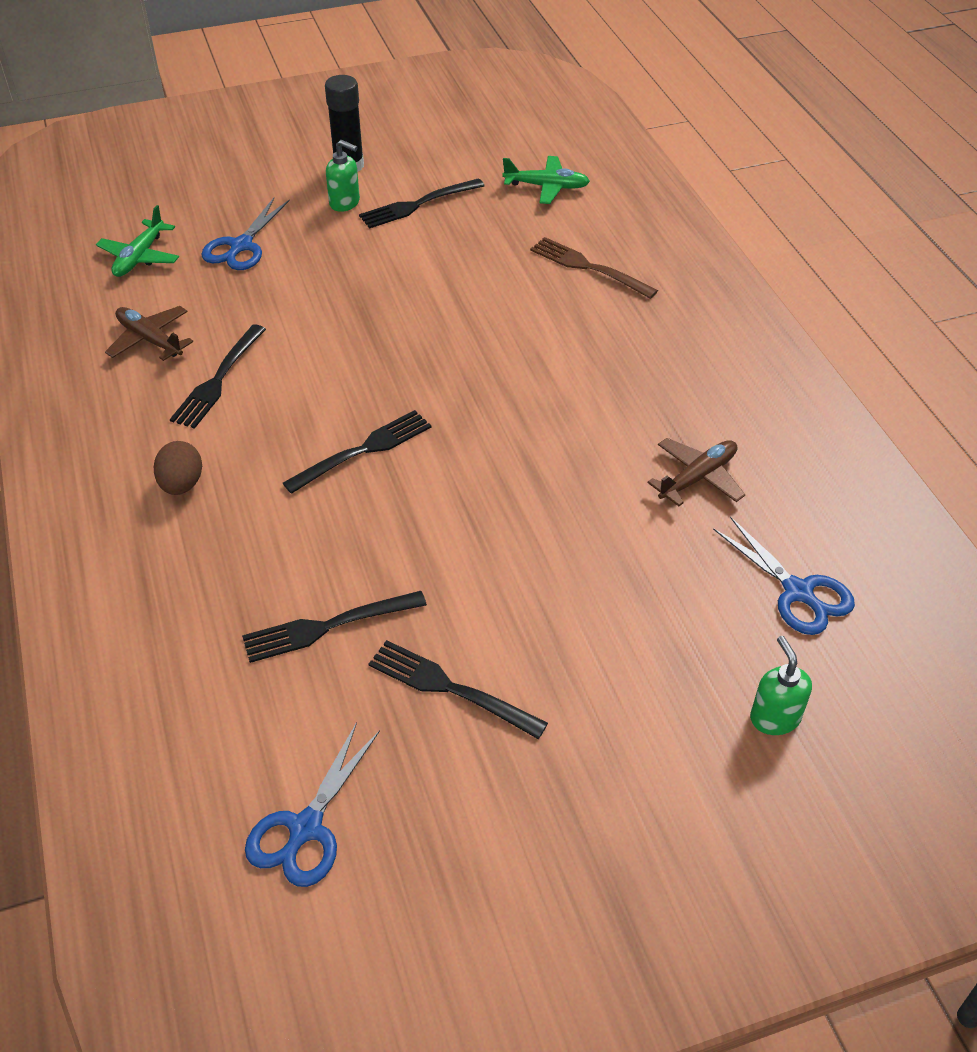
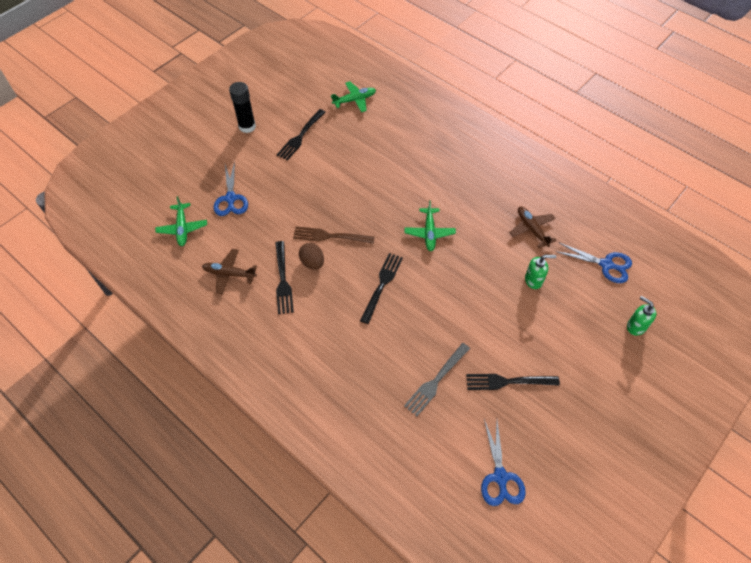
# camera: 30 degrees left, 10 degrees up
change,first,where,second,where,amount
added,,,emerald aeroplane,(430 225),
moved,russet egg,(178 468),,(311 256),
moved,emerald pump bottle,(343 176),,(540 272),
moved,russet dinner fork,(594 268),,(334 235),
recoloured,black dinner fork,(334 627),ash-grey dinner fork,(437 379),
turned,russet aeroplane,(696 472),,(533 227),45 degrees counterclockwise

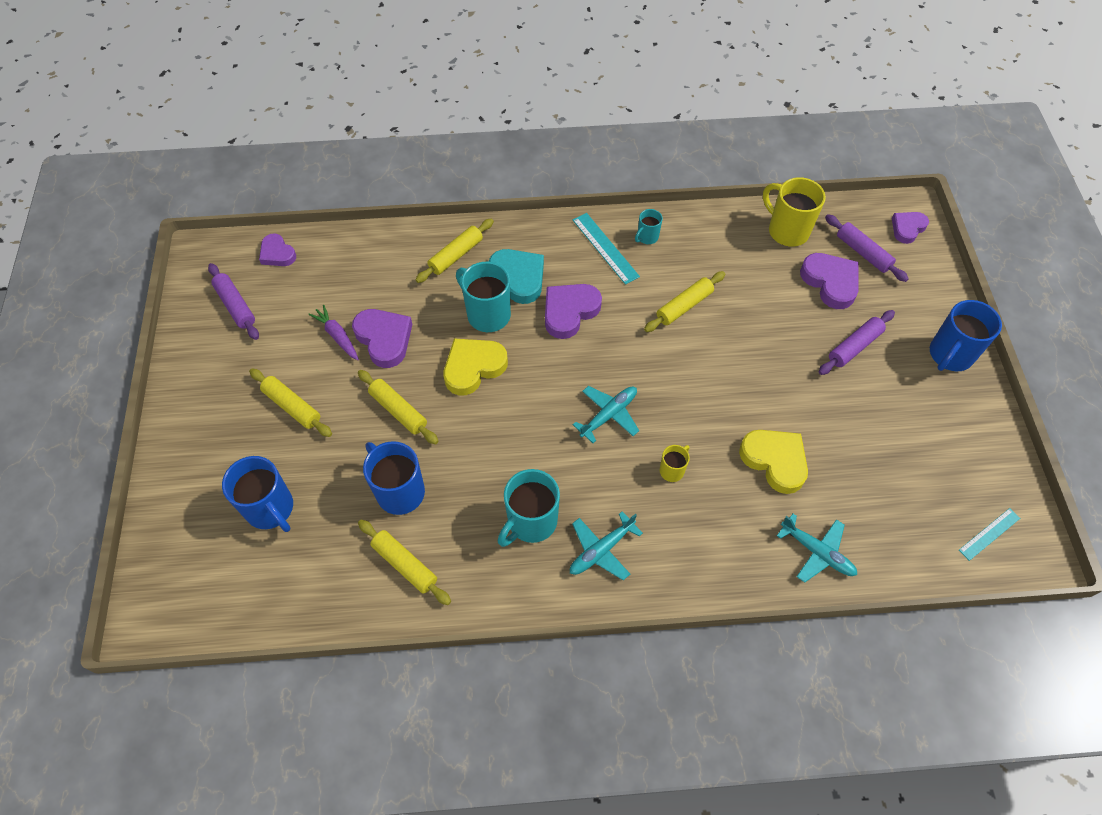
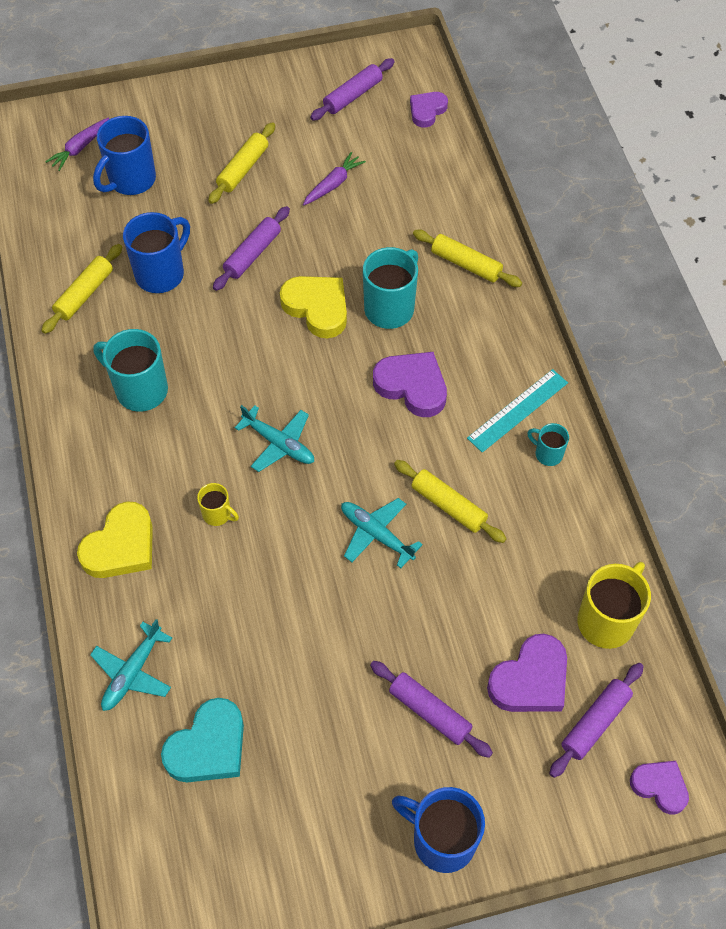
# camera: 80 degrees right, 0 degrees up
change,first,where,second,where,amount
removed,royal purple heart,(382 338),,,
removed,turquoise ruler,(989 534),,,
added,,,royal purple carrot,(77 144),
moved,turquoise heart,(516 276),,(202 740),
moved,turquoise aeroplane,(606 545),,(382 533),
moved,golden heart,(773 462),,(115 539),
recoloured,golden rolling pin,(398 407),royal purple rolling pin,(251 248),

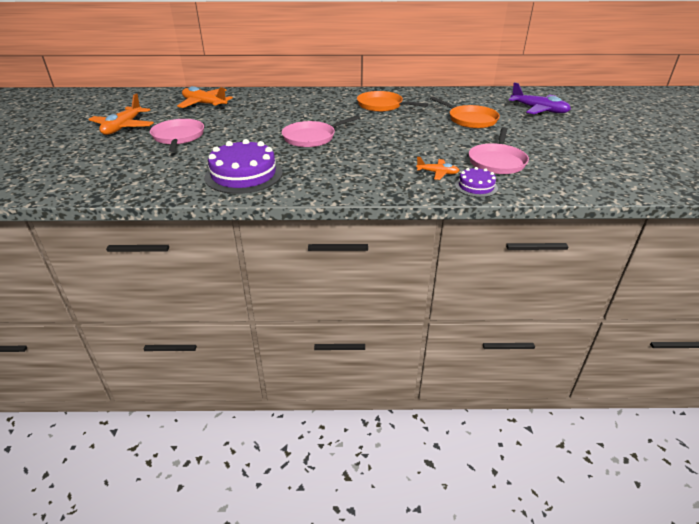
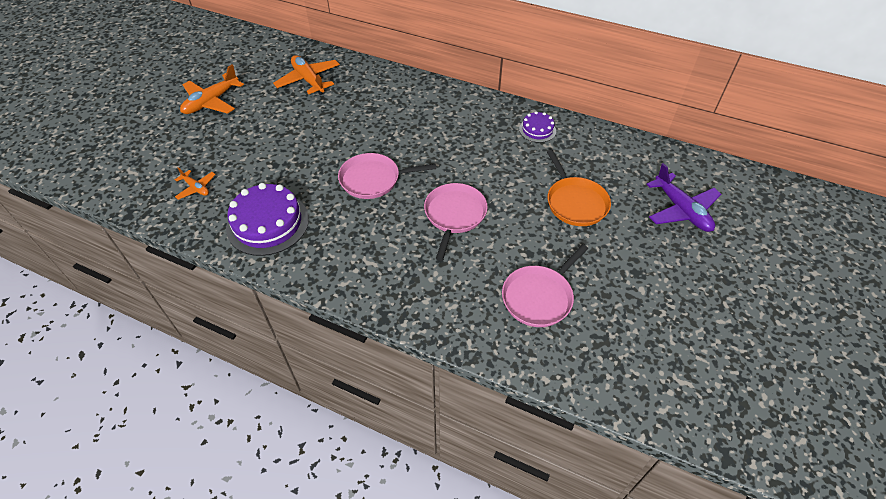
# camera: 25 degrees right, 15 degrees up
change,first,where,second,where,amount
removed,orange-coloured frying pan,(392 101),,,
moved,rose-pink frying pan,(177 135),,(456 222),
moved,orange-coloured aeroplane,(438 168),,(195 183),
moved,royal purple layer cake,(476 182),,(537 127),

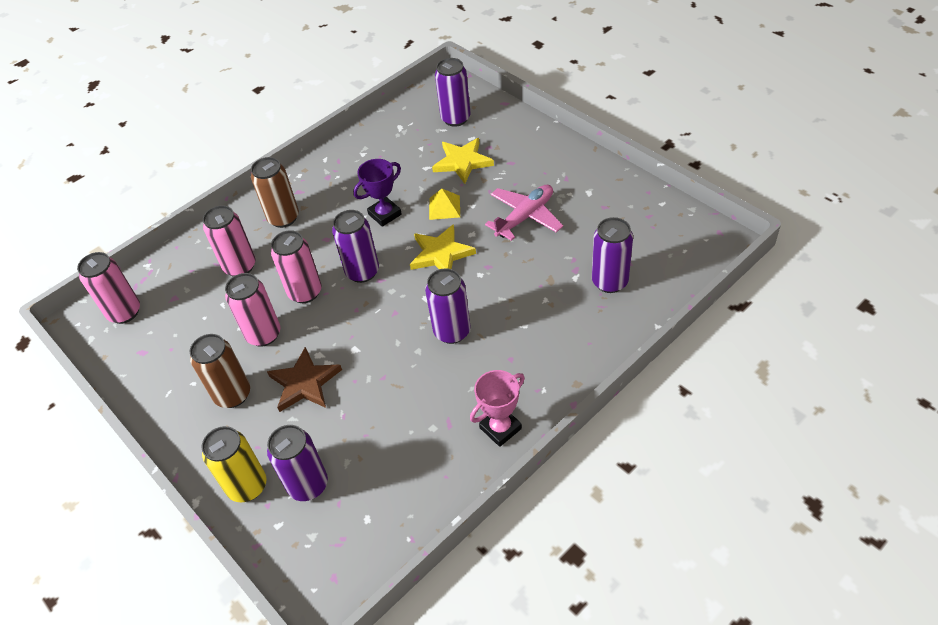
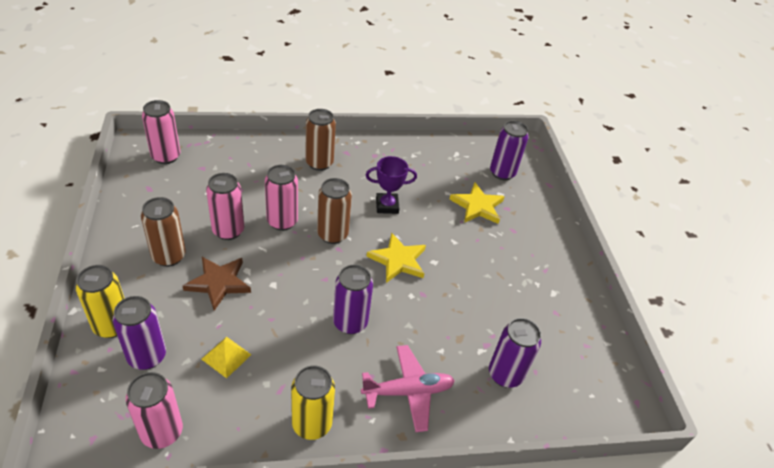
# camera: 25 degrees right, 5 degrees down
change,first,where,second,where,amount
moved,rose-pink soda can,(229 241),,(154 410),
moved,golden pyramid shape,(444 204),,(226 357),
moved,rose-pink aeroplane,(524 213),,(408 388),
replaced,rose-pink trophy,(497 408),golden soda can,(313 402),
recoloured,royal purple soda can,(355 246),russet soda can,(334 211),

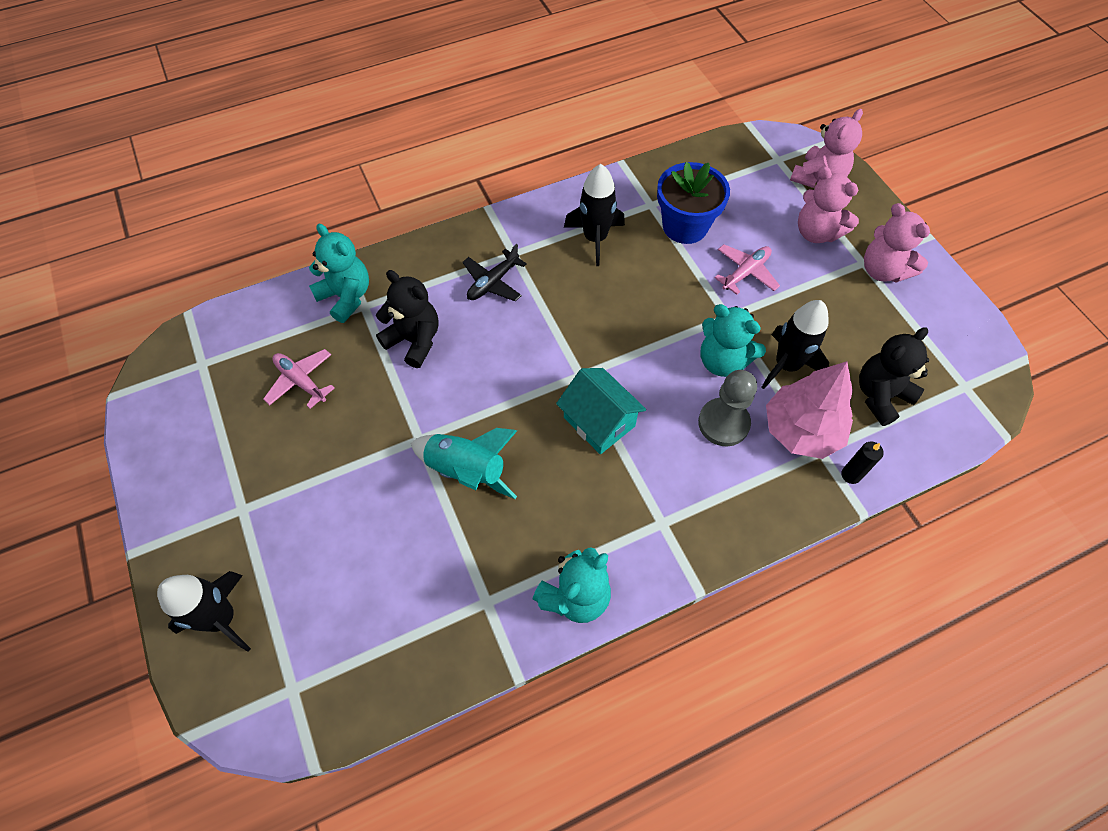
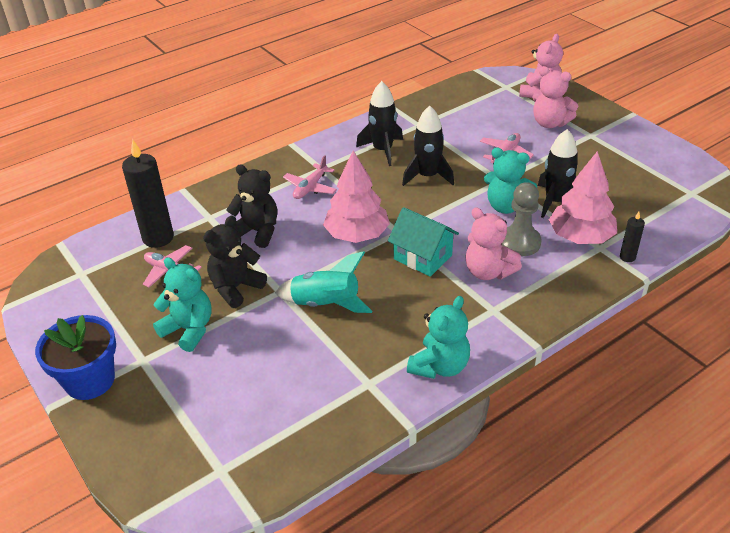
# camera: 10 degrees left, 20 degrees down
change,first,where,second,where,amount
added,,,black candle,(148 193),
added,,,rose-pink tree,(356 196),
moved,black toy rocket,(204 611),,(428 146),
moved,turquoise teddy bear,(339 273),,(182 304),
moved,cobalt potted plant,(693 203),,(75 357),
moved,black teddy bear,(894 376),,(235 262),
moved,rose-pink teddy bear,(897 243),,(493 243),
recoloured,black aeroplane,(494 273),rose-pink aeroplane,(310 177),

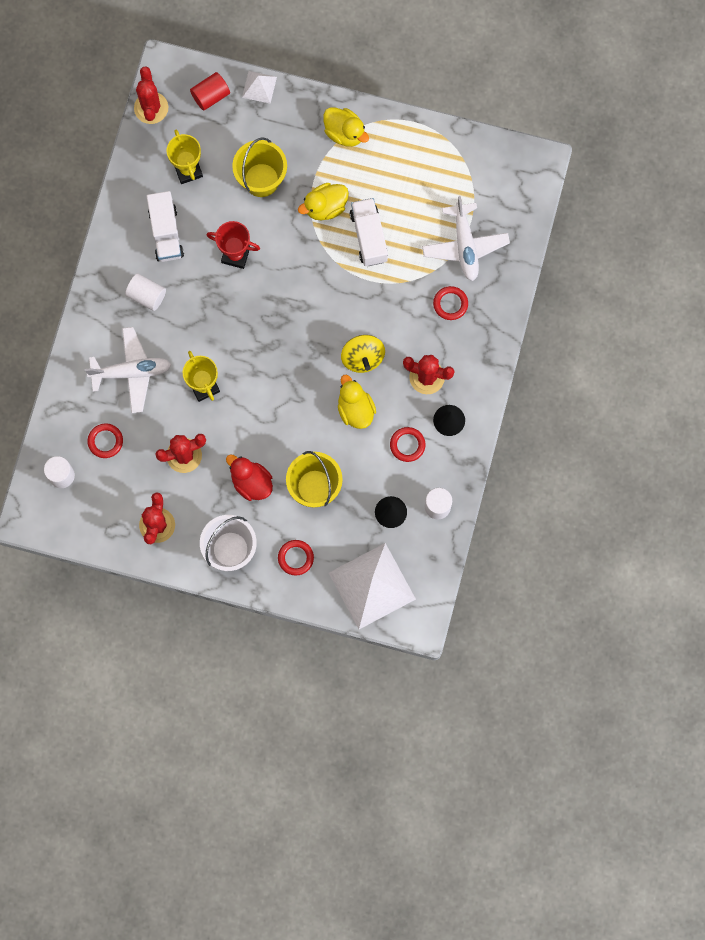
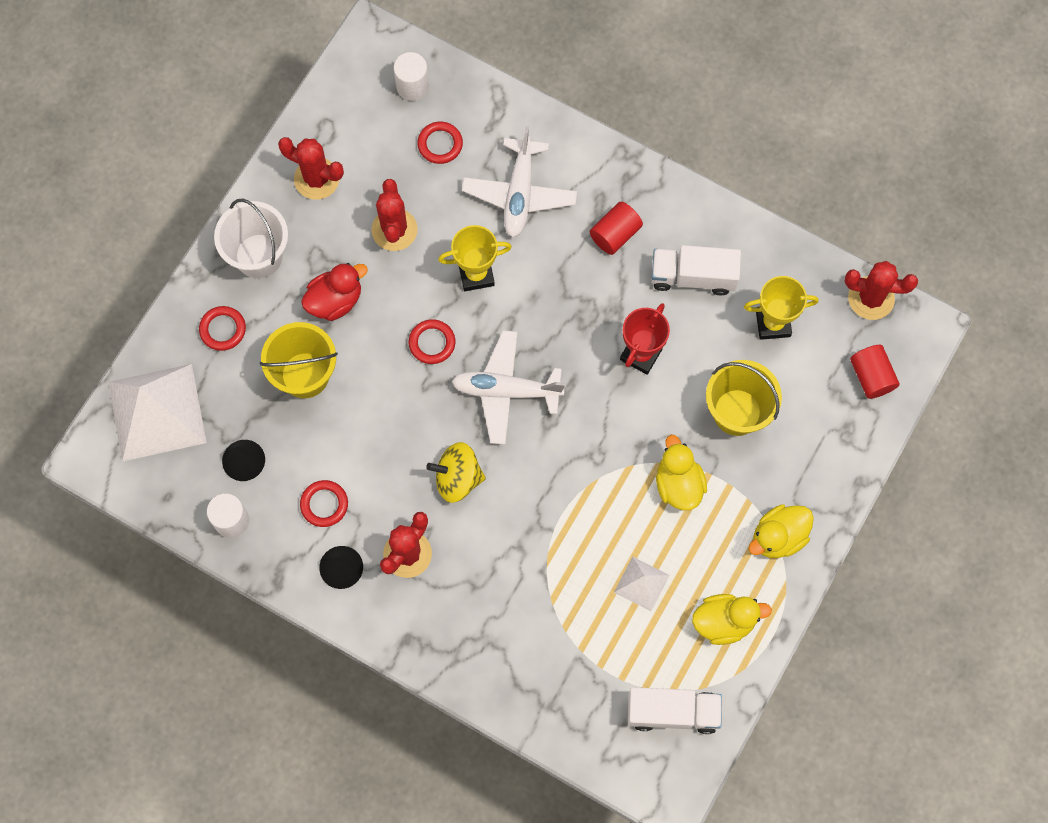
# camera: 105 degrees right, 5 degrees down
change,first,where,second,where,amount
moved,white pyramid shape,(259 87),,(642 583),
moved,golden toy duck,(357 402),,(732 619),
moved,white truck,(369 232),,(675 710),
moved,white aeroplane,(466 238),,(508 387),
moved,crimson hoop,(450 303),,(432 341),
recoloured,white cylinder,(145 292),crimson cylinder,(616 228),

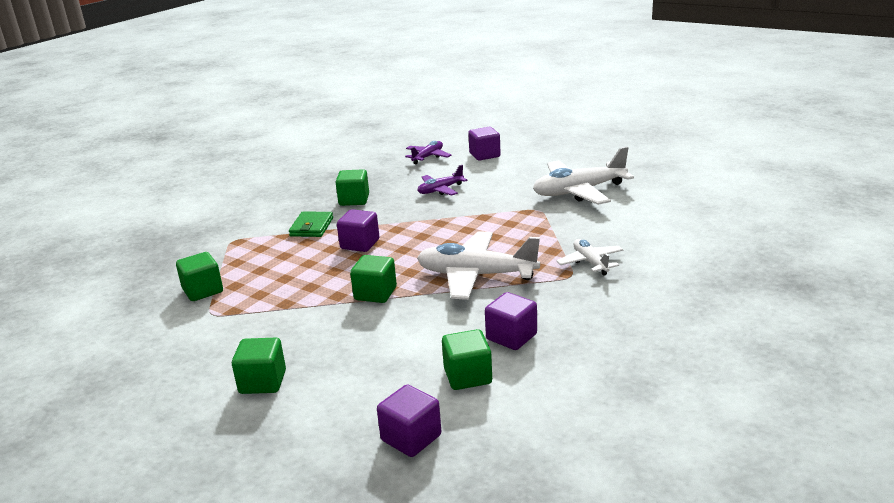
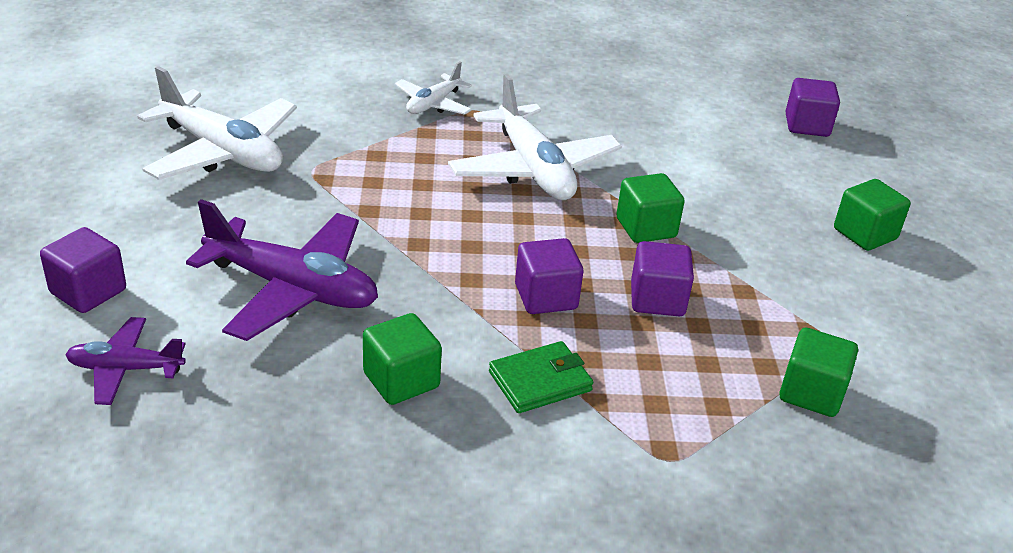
# camera: 130 degrees left, 10 degrees up
change,first,where,second,where,amount
removed,emerald block,(467 359),,,
moved,royal purple block,(511 321),,(662 278),
resized,royal purple aeroplane,(443 180),,(282 270),x1.86

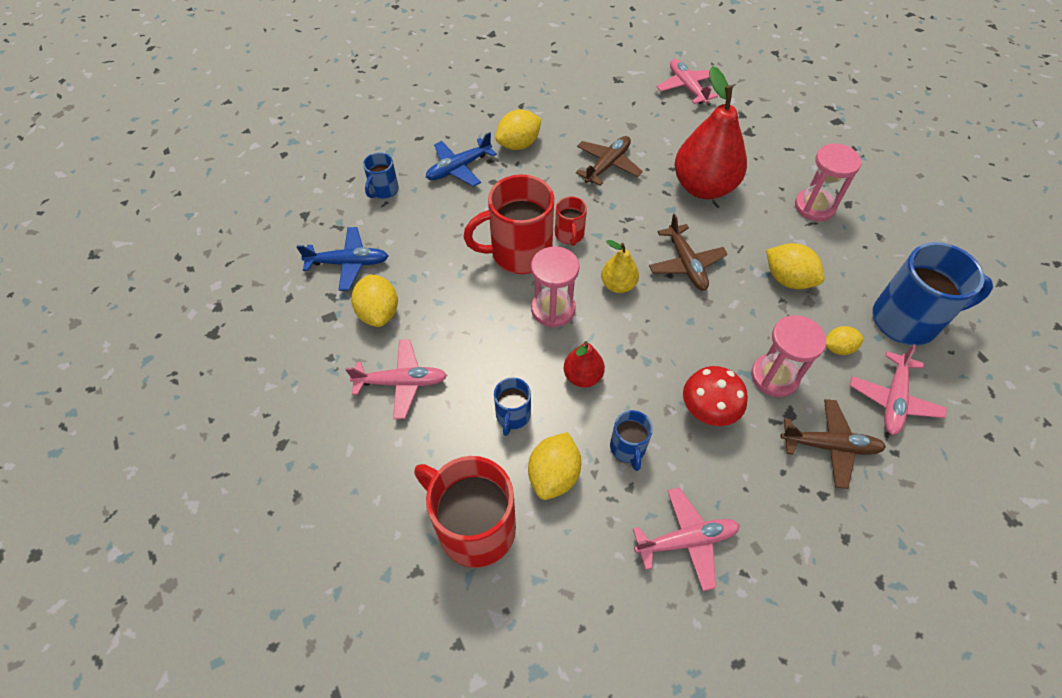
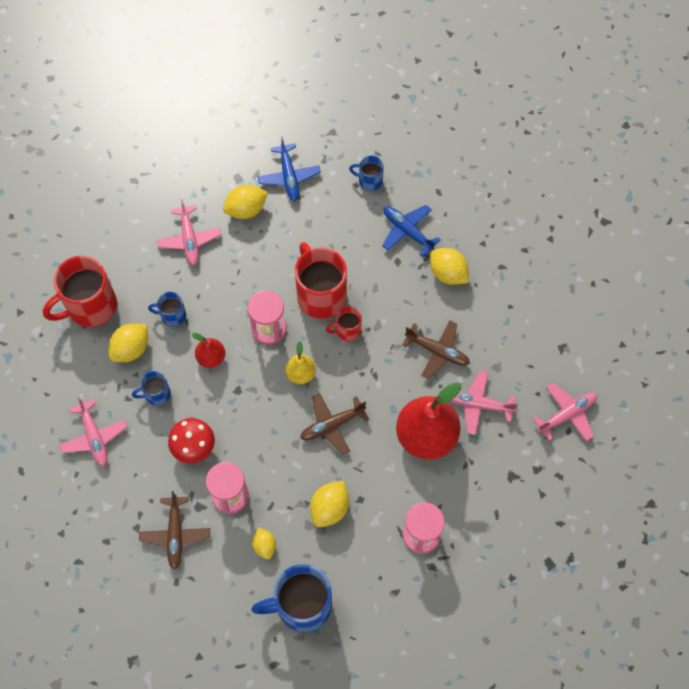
# camera: 80 degrees right, 10 degrees up
change,first,where,second,where,amount
moved,rose-pink aeroplane,(898 389),,(484 402),
turned,crimson coffee mug,(465 512),,(80 291),150 degrees counterclockwise
turned,golden lemon,(554 466),,(128 343),60 degrees counterclockwise
turned,cobalt coffee mug,(932 294),,(291 598),90 degrees clockwise

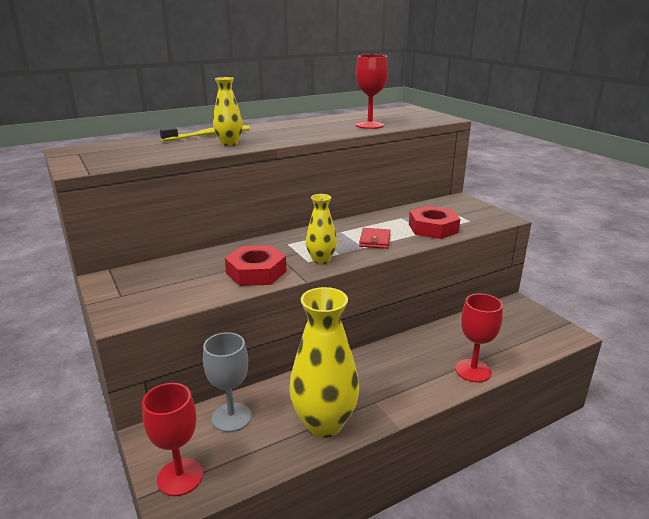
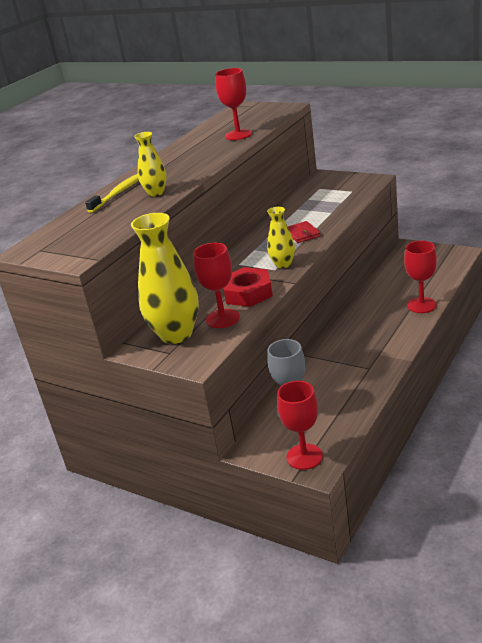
# camera: 25 degrees left, 5 degrees up
change,first,where,second,where,amount
removed,crimson hex nut,(434 222),,,
added,,,crimson chalice,(216 285),
moved,golden flower vase,(324 362),,(165 278),

